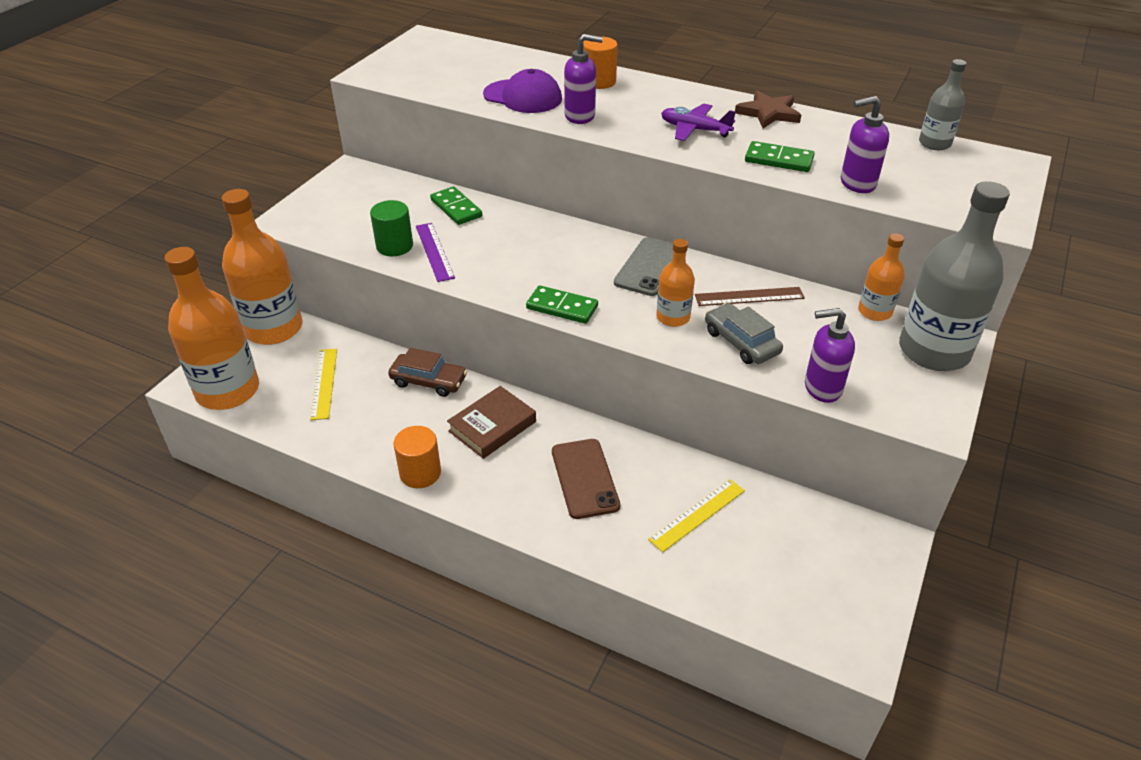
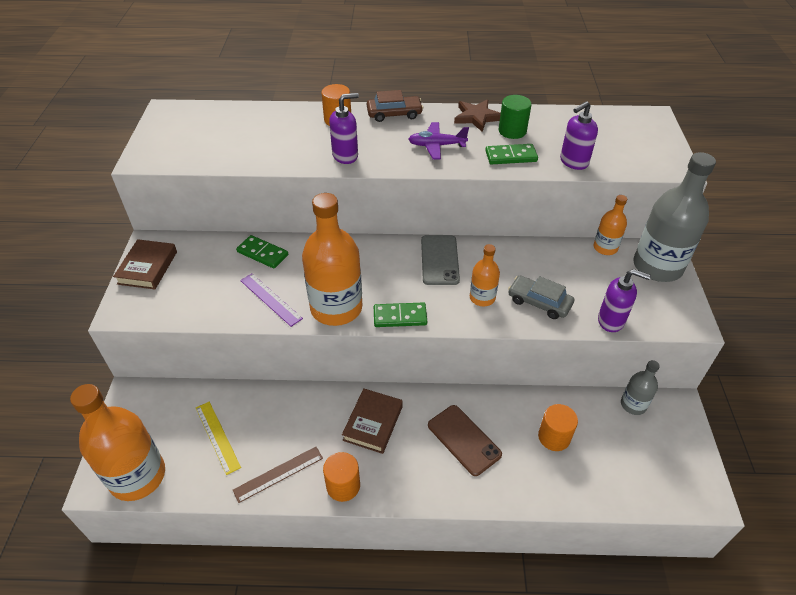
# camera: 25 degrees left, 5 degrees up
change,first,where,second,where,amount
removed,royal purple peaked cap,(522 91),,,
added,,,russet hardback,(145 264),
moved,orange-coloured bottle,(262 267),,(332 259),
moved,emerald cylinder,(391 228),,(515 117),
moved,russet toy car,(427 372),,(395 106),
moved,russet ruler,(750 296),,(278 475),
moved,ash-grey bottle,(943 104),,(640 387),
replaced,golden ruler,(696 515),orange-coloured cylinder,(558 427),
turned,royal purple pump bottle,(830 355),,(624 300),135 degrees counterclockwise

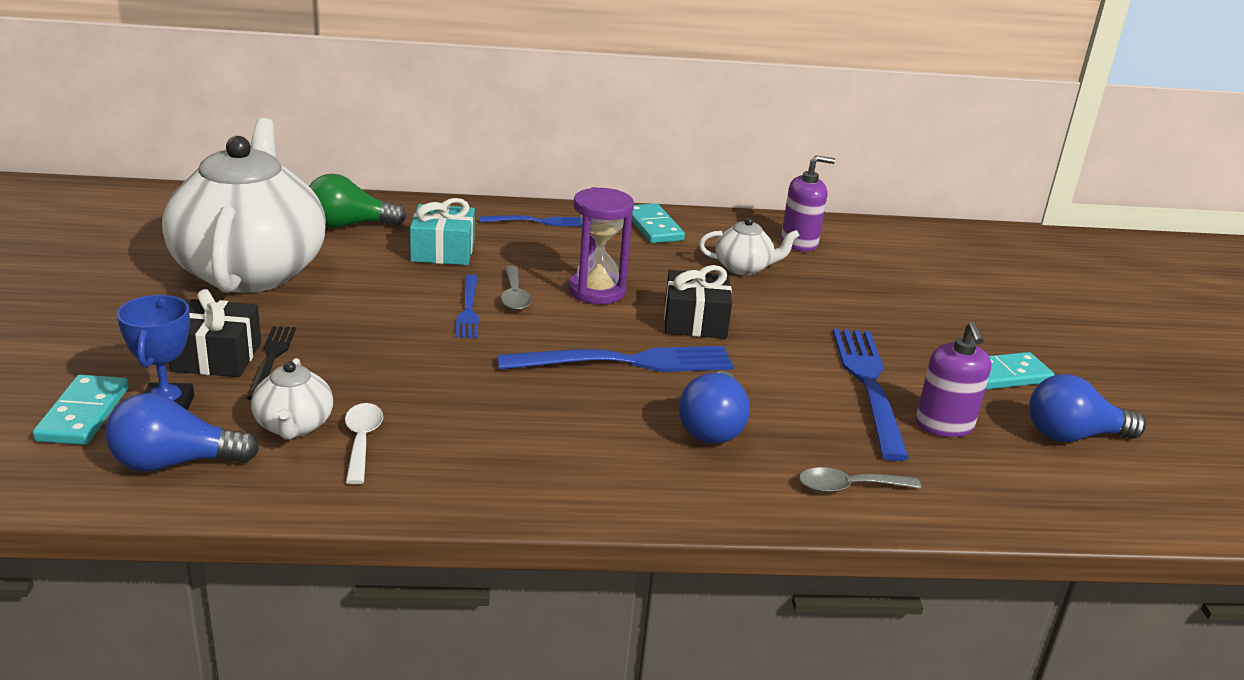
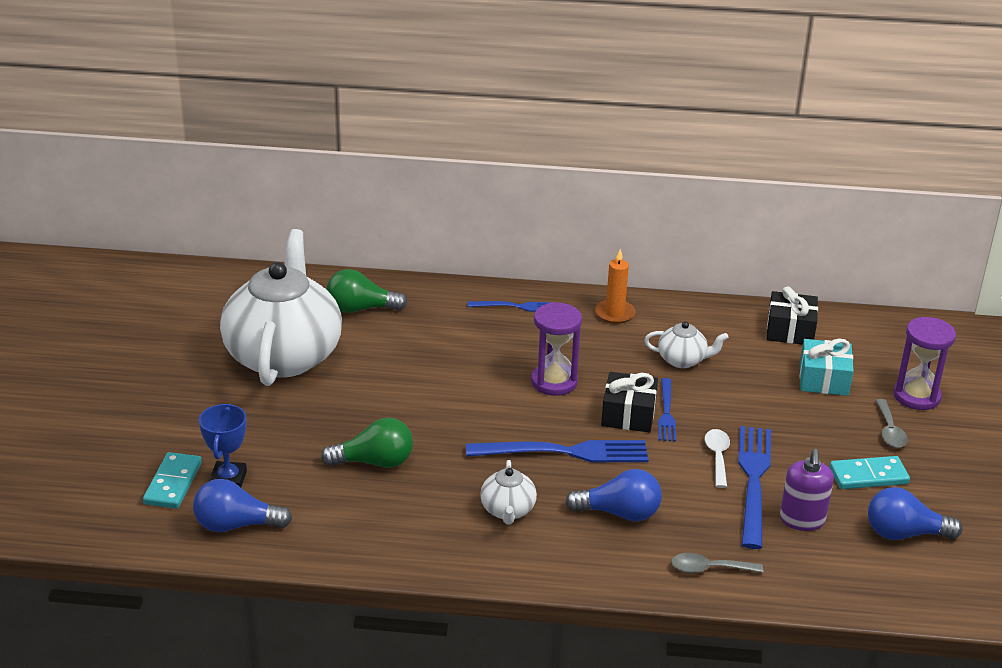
# camera: 10 degrees right, 5 degrees up
change,first,where,second,where,amount
removed,black dinner fork,(271 363),,,
removed,royal purple pump bottle,(808 203),,,
added,,,emerald bulb,(367 442),
added,,,royal purple hourglass,(924 363),
moved,black gift,(215 333),,(792 315),
moved,white china teapot,(292 399),,(508 492),
moved,white tablespoon,(364 443),,(717 458),
moved,turquoise gift,(442 231),,(826 367),
moved,cobalt dinner fork,(467 306),,(667 410),
moved,ash-grey tablespoon,(516 288),,(891 423),
replaced,turquoise domino,(658 223),orange-coloured candle,(615 286),
turned,cobalt bulb,(714 407),,(613 495),105 degrees counterclockwise

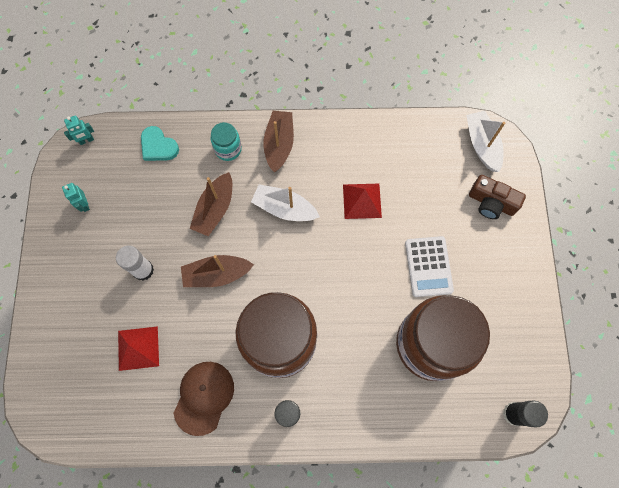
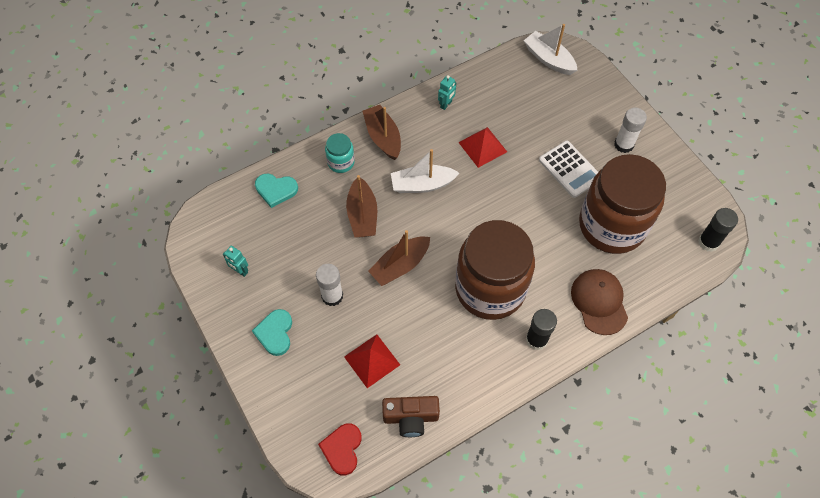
# camera: 30 degrees left, 10 degrees down
change,first,where,second,where,amount
added,,,turquoise heart,(272 332),
added,,,crimson heart,(340 449),
added,,,white glue stick,(630 130),
moved,turquoise robot figure,(79 130),,(447 92),
moved,russet peaked cap,(204 399),,(599 302),
moved,russet compact camera,(497 197),,(411 416),

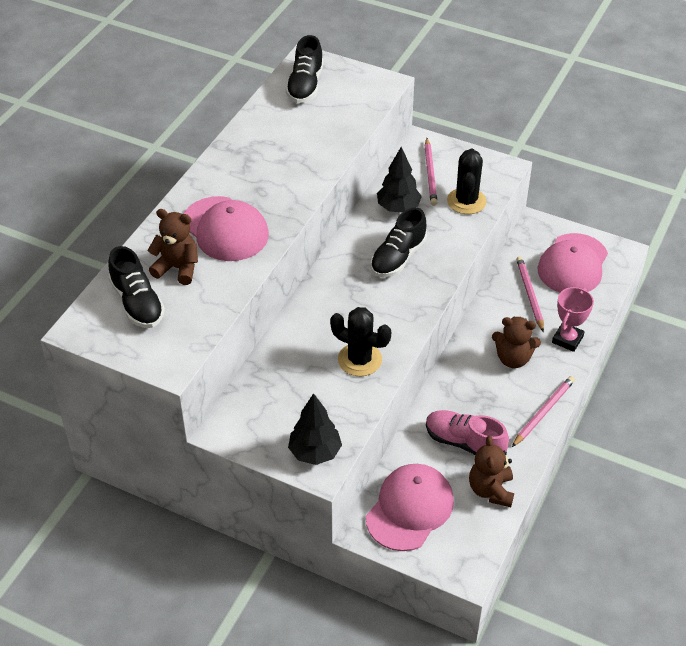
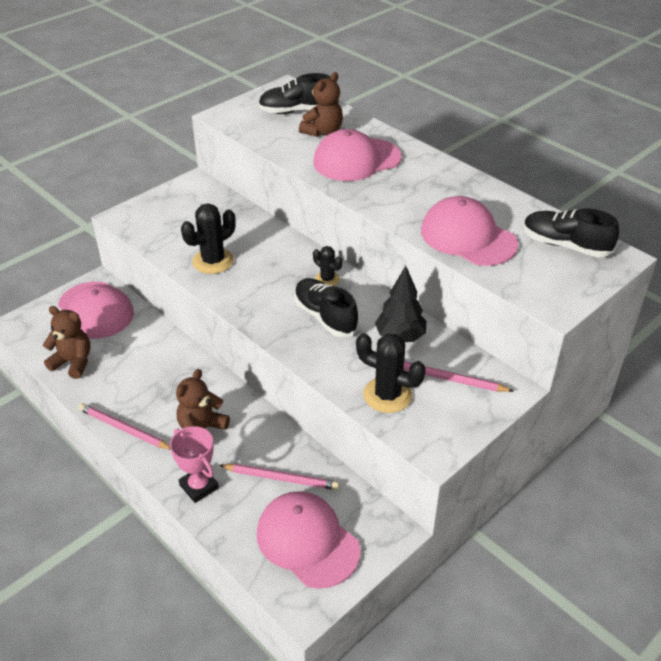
# camera: 110 degrees right, 5 degrees down
change,first,where,second,where,amount
removed,black tree,(315 429),,,
removed,rose-pink shoe,(467 432),,,
added,,,black saguaro cactus,(327 266),
added,,,rose-pink peaked cap,(469 231),
turned,rose-pink lead pencil,(543 411),,(124 426),150 degrees clockwise

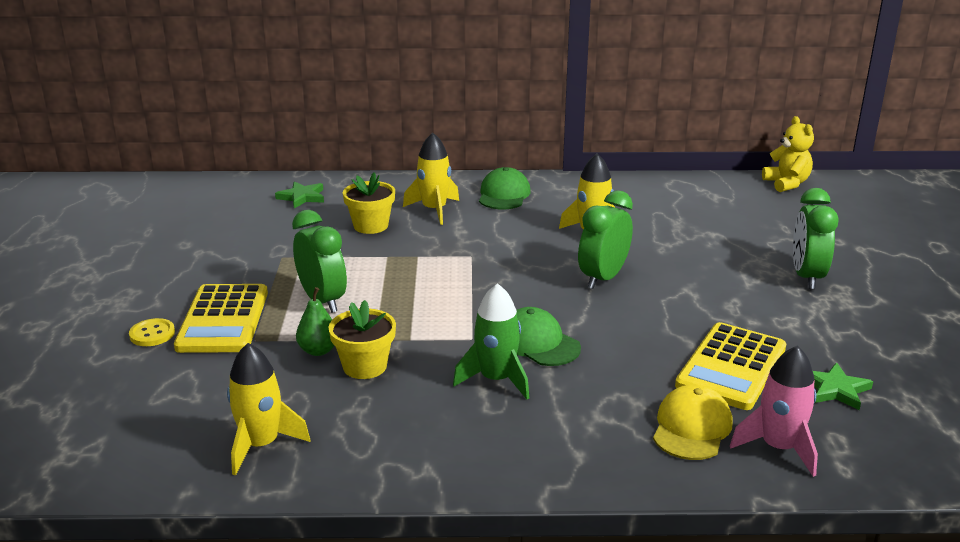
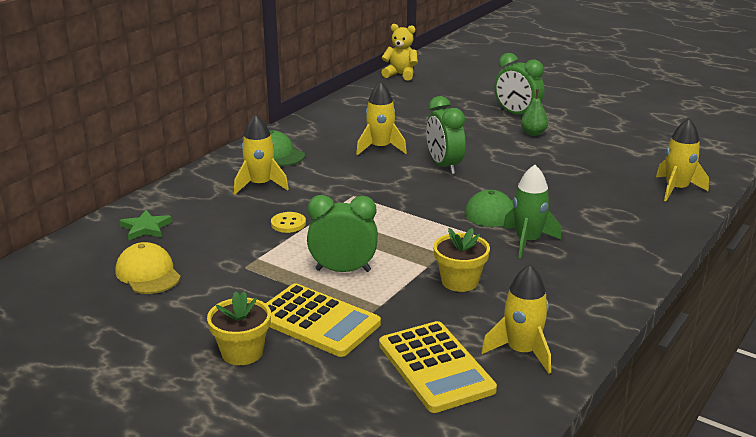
# camera: 55 degrees left, 0 degrees up
change,first,where,second,where,amount
removed,emerald star,(843 386),,,
moved,golden button,(152 332),,(288 222),
moved,emerald pear fruit,(315 321),,(534 112),
moved,golden potted plant,(369 203),,(239 328),
moved,golden peaked cap,(693 422),,(148 268),
moved,golden calculator,(730 366),,(438 367),
recoloured,rose-pink toy rocket,(774 411),golden toy rocket,(682 159),

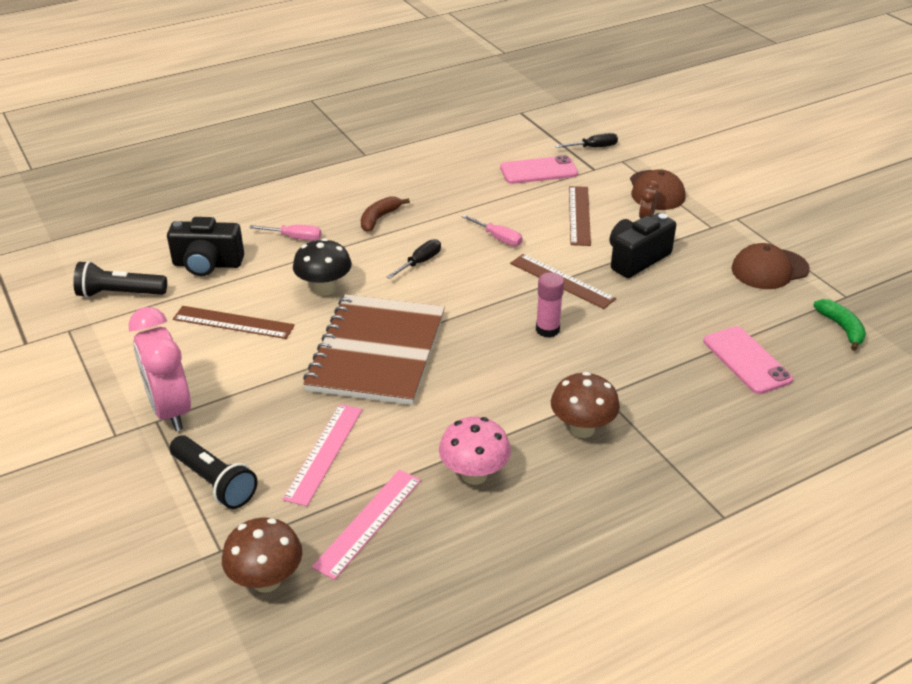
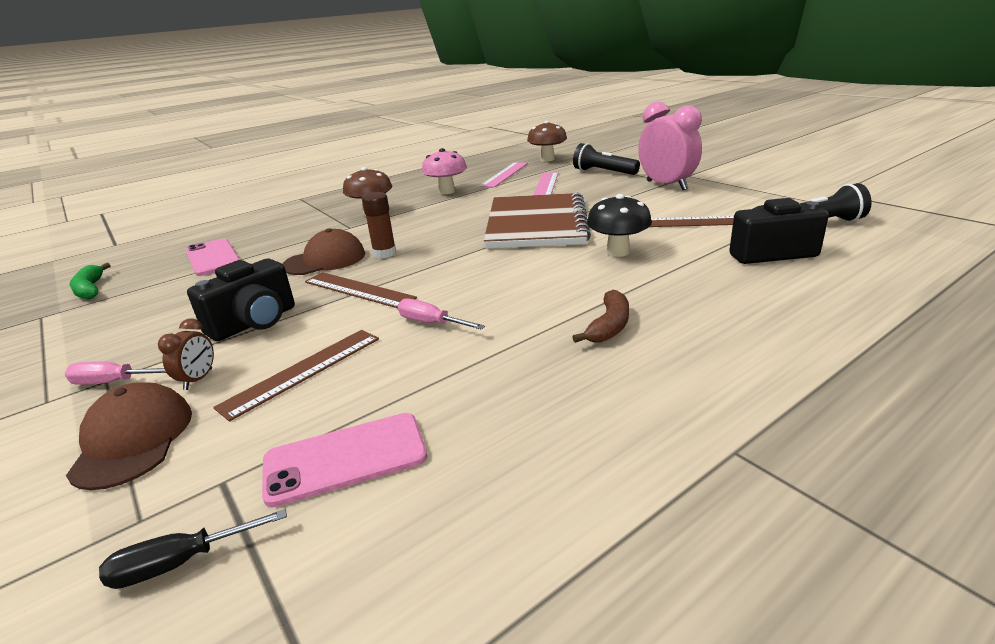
# camera: 175 degrees right, 10 degrees down
change,first,where,second,where,amount
removed,black hand screwdriver,(413 259),,,
moved,rose-pink hand screwdriver,(285 233),,(115 373),
moved,russet peaked cap,(771 266),,(324 251),
recoloured,rose-pink glue stick,(550 305),russet glue stick,(379 225),
turned,russet ruler,(580 216),,(296 375),45 degrees clockwise

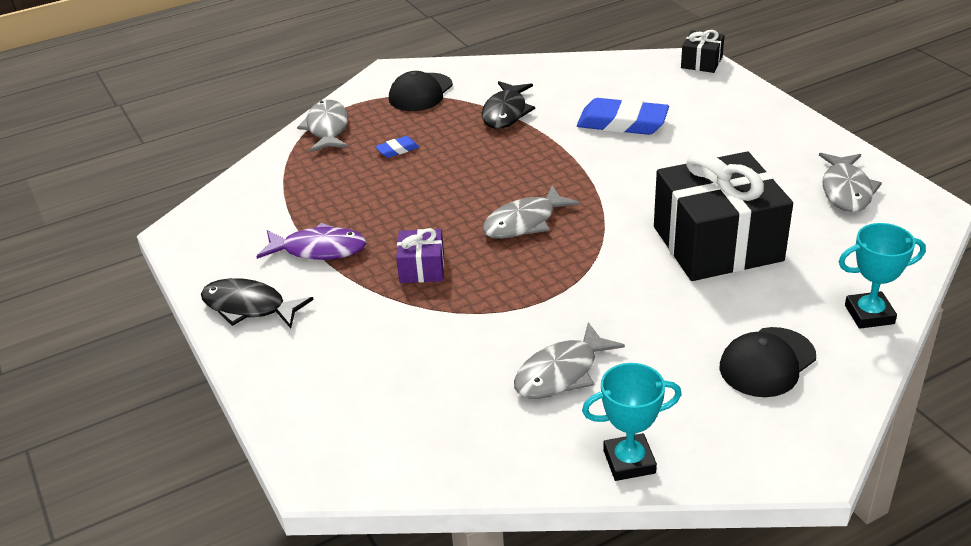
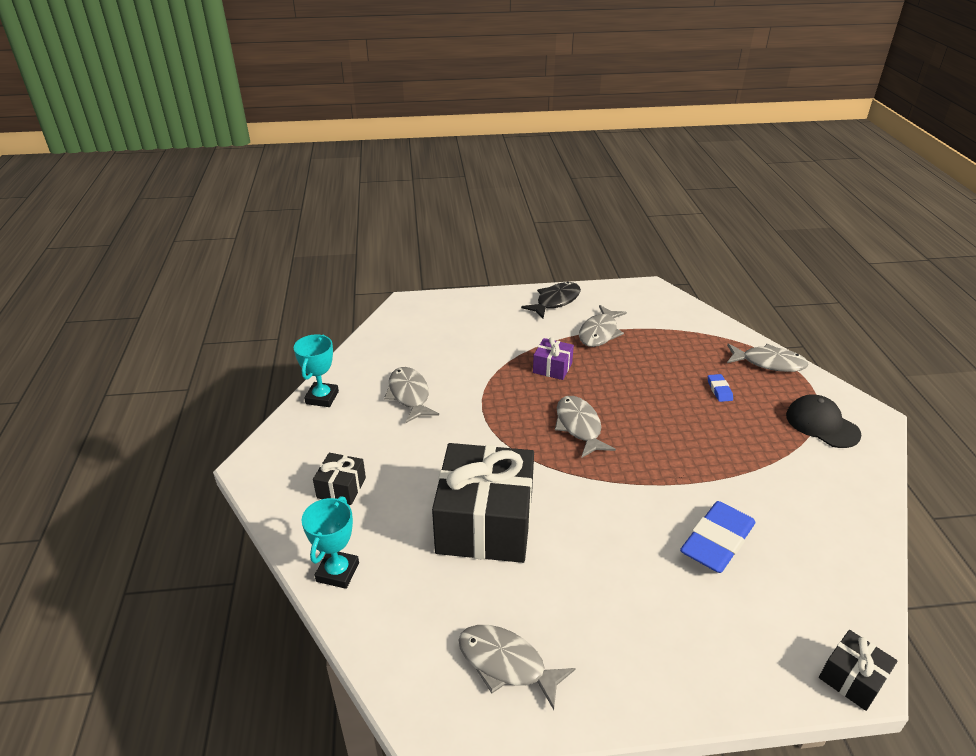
# camera: 110 degrees right, 0 degrees up
change,first,where,second,where,amount
removed,black fish figure,(508 105),,,
replaced,black peaked cap,(768 362),black gift,(339 479),
recoloured,royal purple fish figure,(311 241),ash-grey fish figure,(603 326),

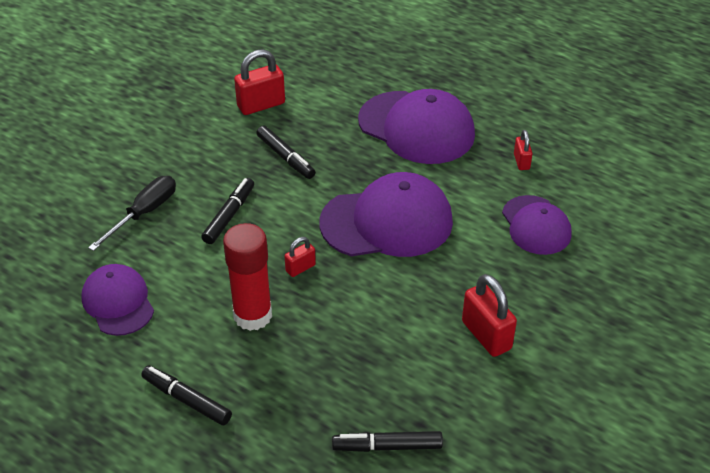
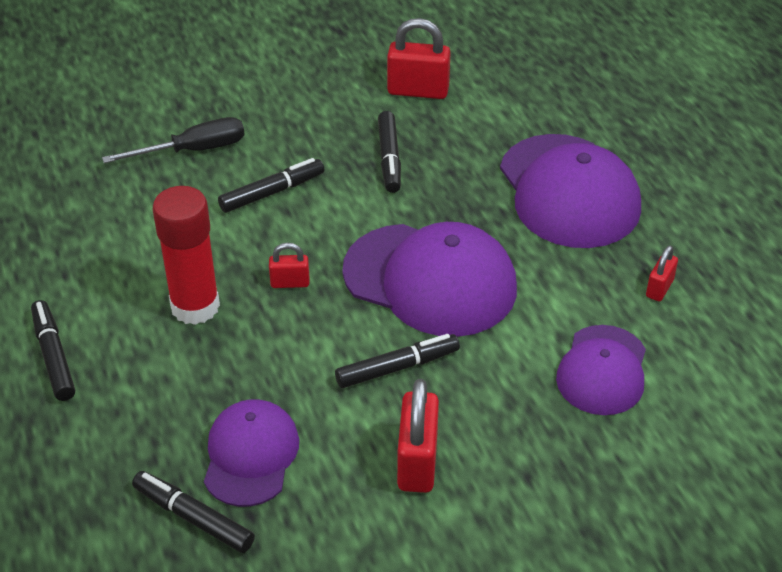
# camera: 35 degrees right, 0 degrees up
change,first,where,second,where,amount
added,,,black felt pen,(397 361),
moved,royal purple peaked cap,(117 300),,(251 453),

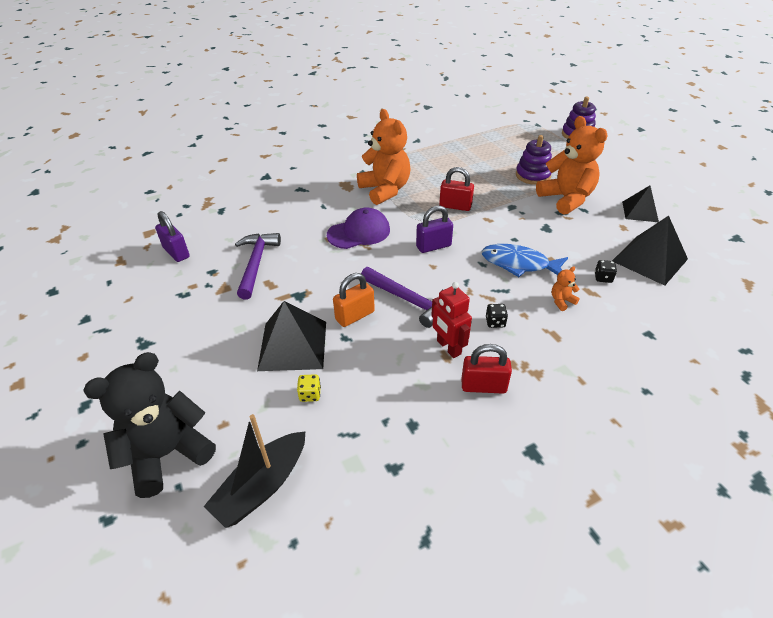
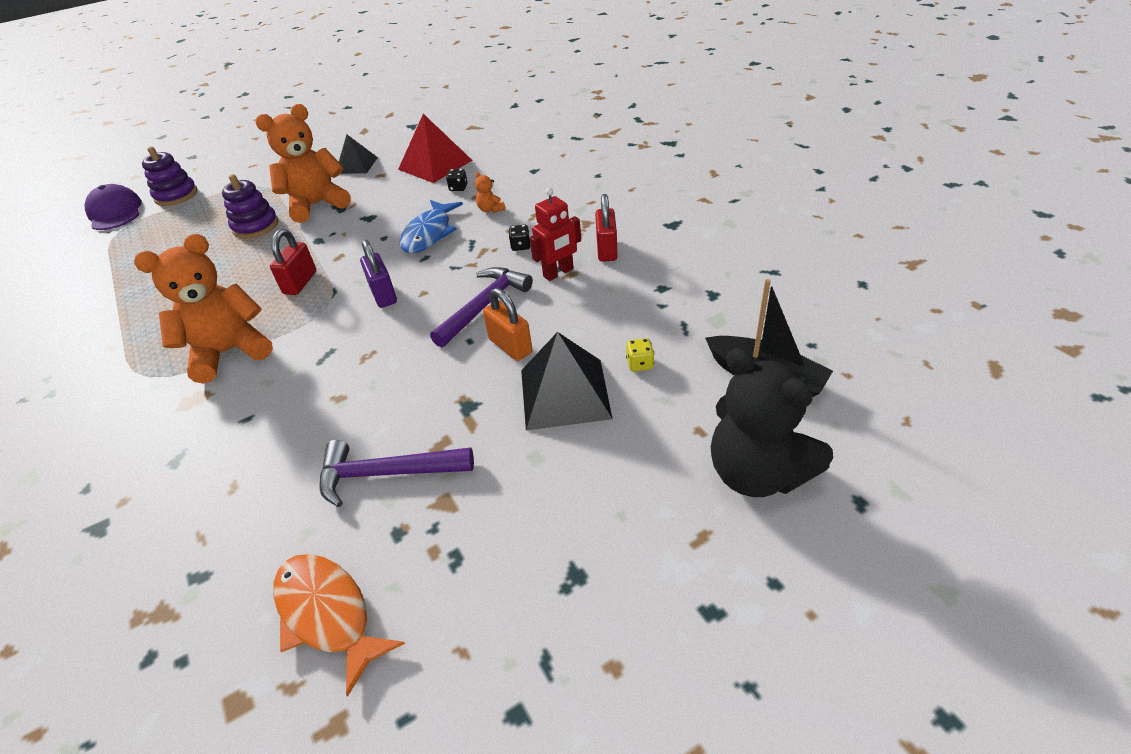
# camera: 90 degrees left, 0 degrees up
change,first,where,second,where,amount
moved,royal purple peaked cap,(358 228),,(113 207),
replaced,royal purple small lock,(172 236),orange-coloured fish figure,(339 625),
recoloured,black pyramid shape,(650 251),crimson pyramid shape,(435 148),

